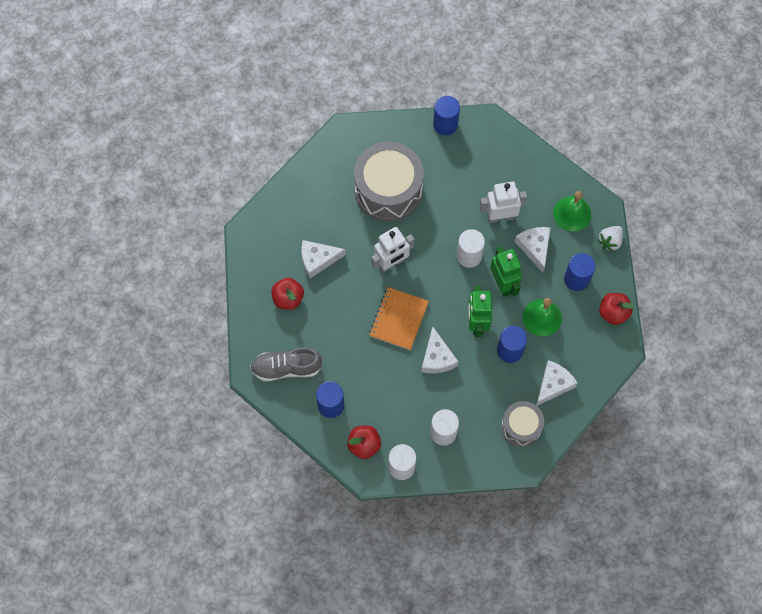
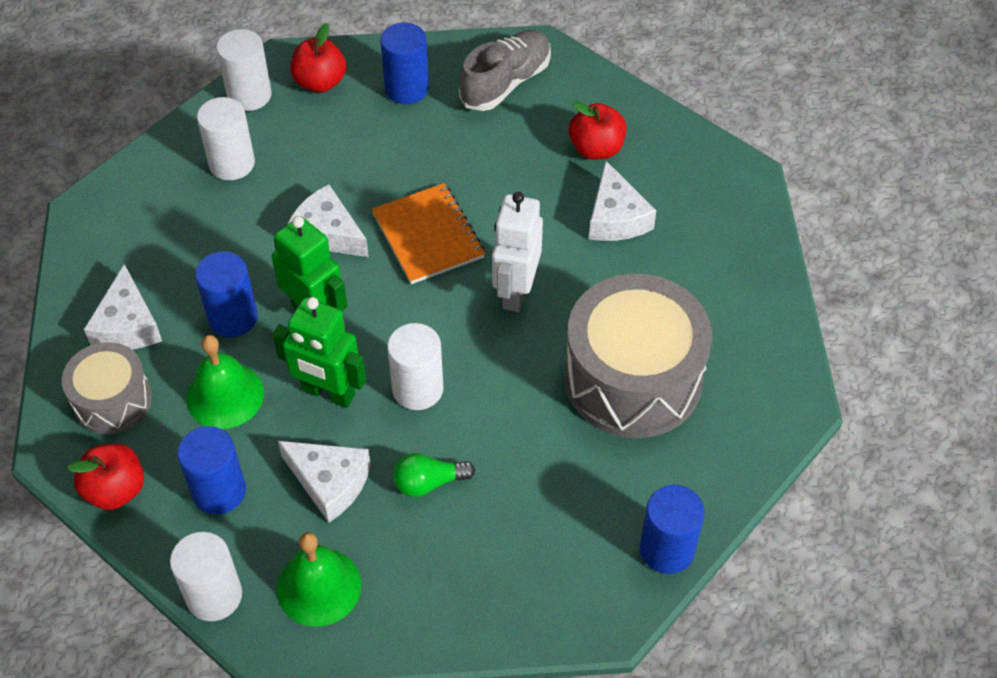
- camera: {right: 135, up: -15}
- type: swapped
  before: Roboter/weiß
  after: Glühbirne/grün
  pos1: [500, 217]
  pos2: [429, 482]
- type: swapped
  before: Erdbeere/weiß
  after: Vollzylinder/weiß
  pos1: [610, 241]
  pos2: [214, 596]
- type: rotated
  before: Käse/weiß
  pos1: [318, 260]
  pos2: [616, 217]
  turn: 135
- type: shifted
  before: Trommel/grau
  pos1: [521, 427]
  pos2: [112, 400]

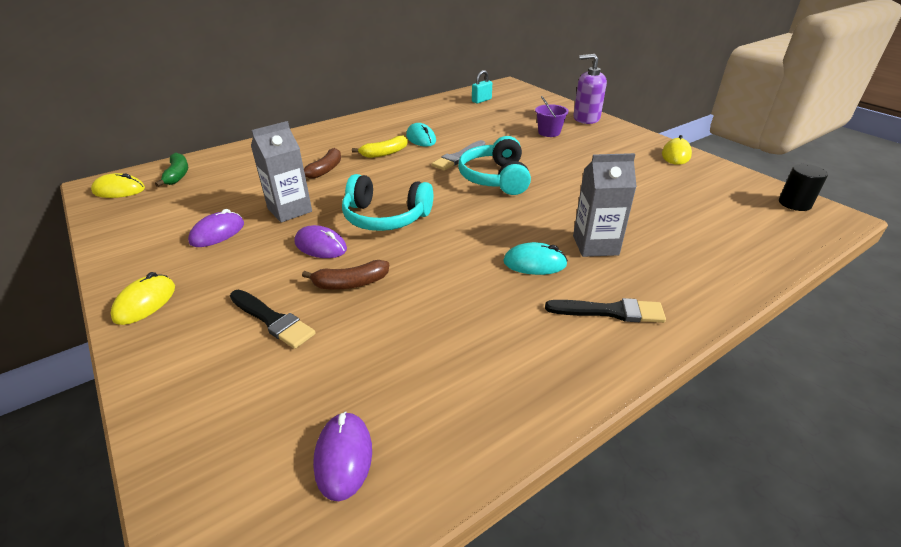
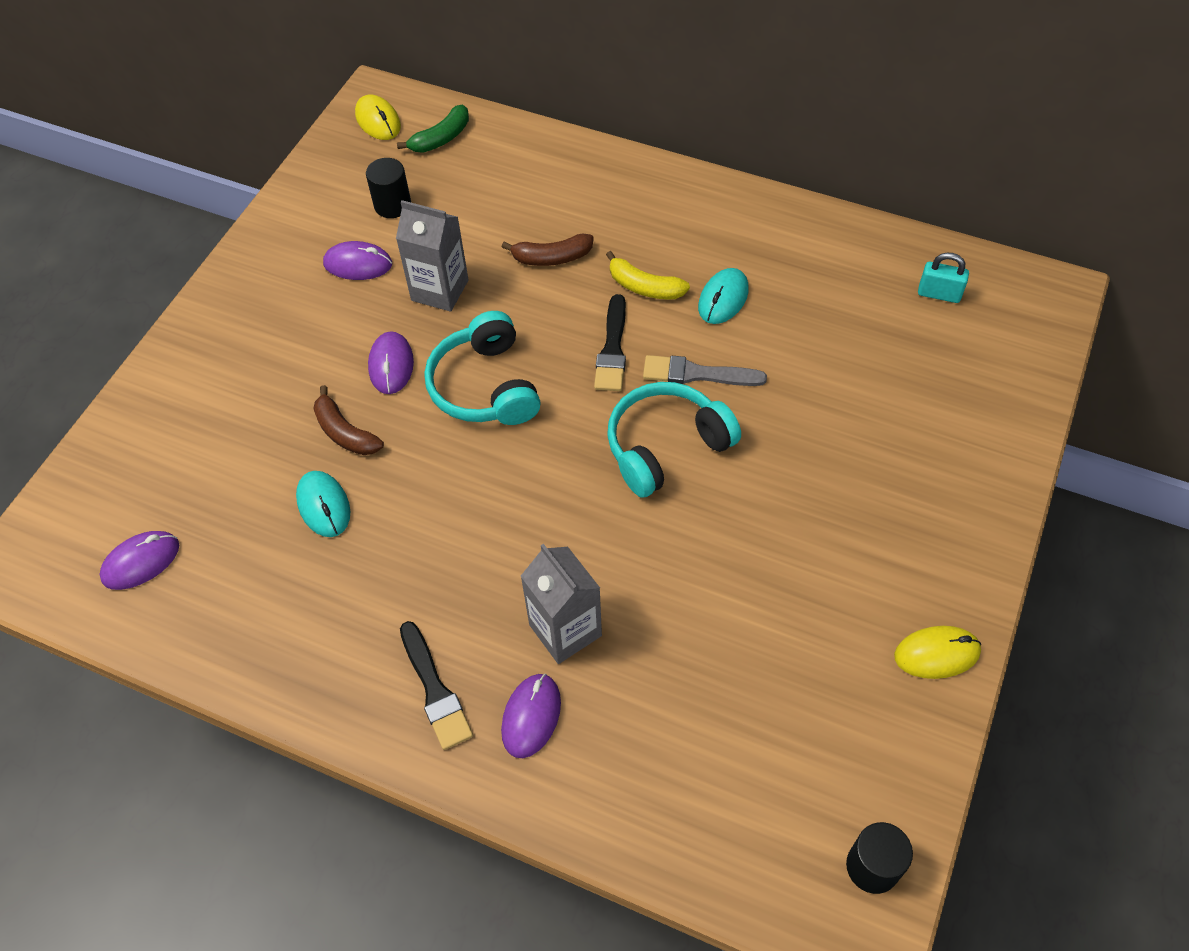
- camera: {right: 60, up: 20}
- type: gone
  before: Seifenspender/lila
  pos1: [586, 118]
- type: gone
  before: Eimer/lila
  pos1: [549, 132]
- type: shifted
  before: Computermaus/türkis
  pos1: [534, 263]
  pos2: [323, 506]
- type: gone
  before: Computermaus/gelb
  pos1: [145, 302]
- type: shifted
  before: Pinsel/schwarz
  pos1: [272, 320]
  pos2: [612, 349]
- type: new
  after: Vollzylinder/schwarz
  pos2: [392, 205]
- type: new
  after: Computermaus/lila
  pos2: [531, 716]

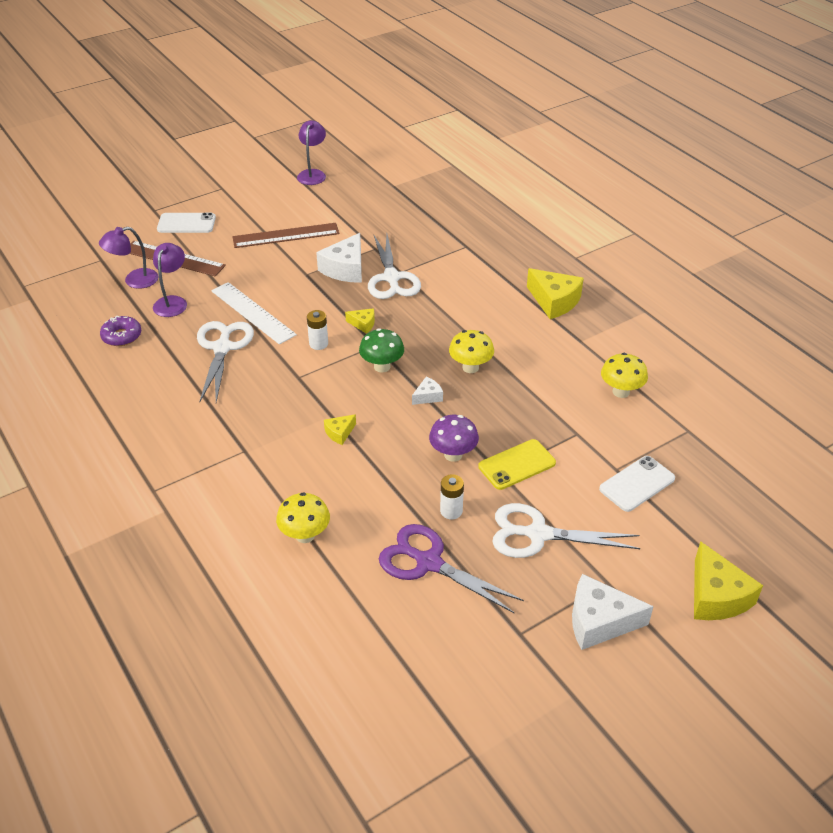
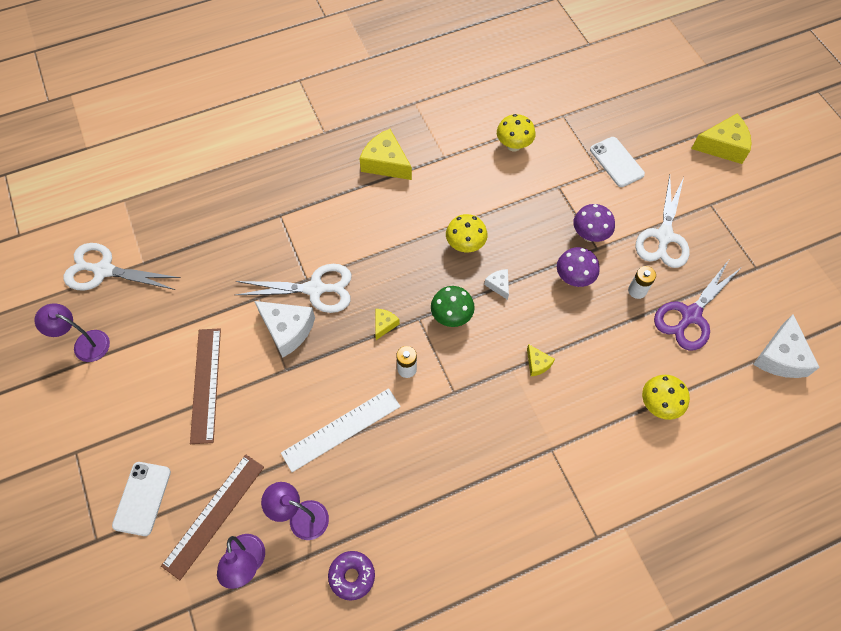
- camera: {right: -80, up: 20}
- type: rotated
  before: Käse/gelb
  pos1: [554, 301]
  pos2: [386, 163]
  turn: -105
- type: shifted
  before: Schere/weiß
  pos1: [222, 348]
  pos2: [104, 270]
- type: swapped
  before: Handy/gelb
  after: Pilz/lila
  pos1: [517, 465]
  pos2: [589, 235]
- type: shifted
  before: Käse/weiß
  pos1: [599, 621]
  pos2: [780, 357]

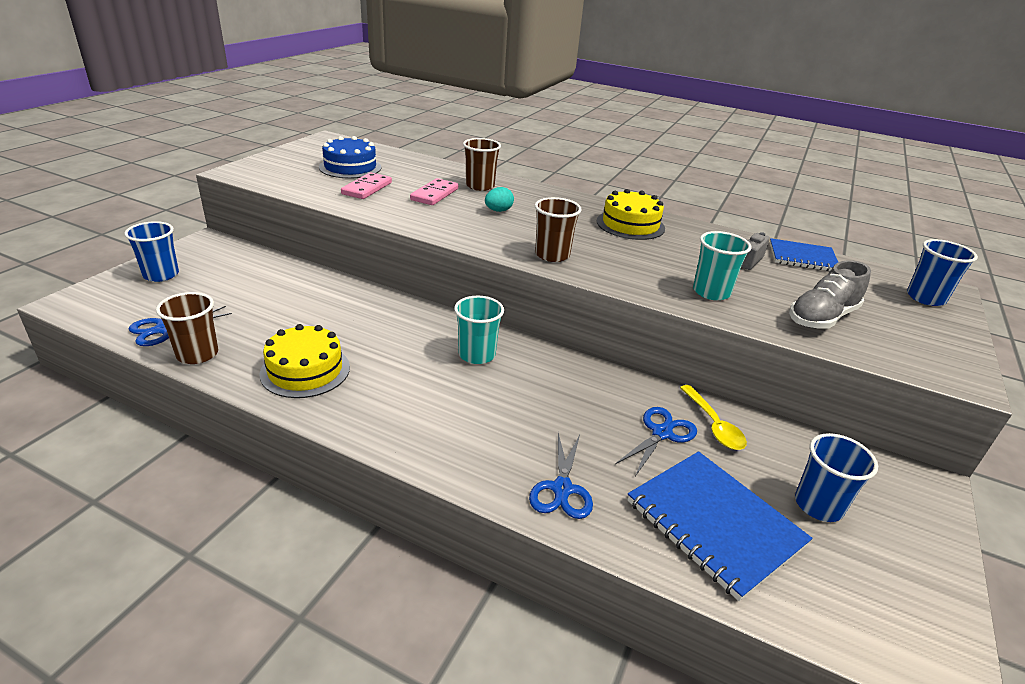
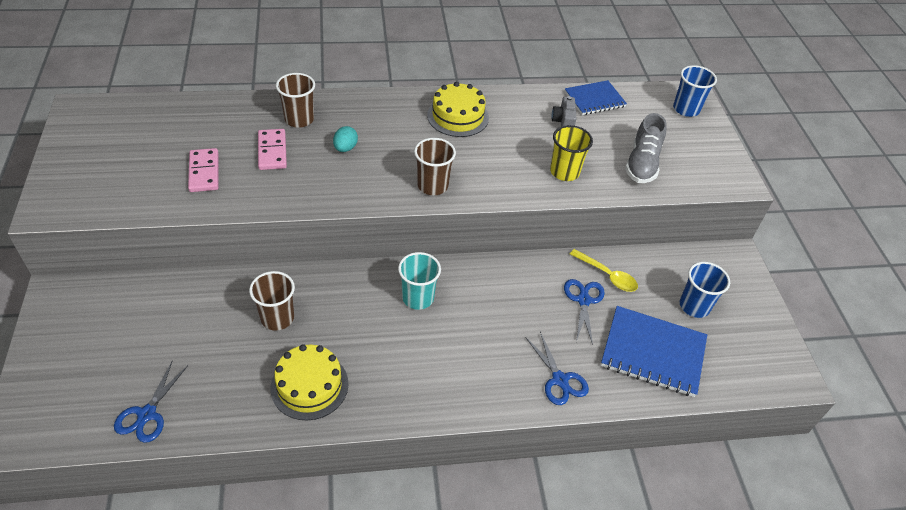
- camera: {right: -35, up: 15}
- type: gone
  before: Kuchen/blau
  pos1: [350, 167]
- type: gone
  before: Becher/blau
  pos1: [161, 275]
- type: repainted
  before: Becher/türkis
  after: Becher/gelb
  pos1: [711, 292]
  pos2: [564, 172]
- type: shifted
  before: Becher/braun
  pos1: [197, 354]
  pos2: [277, 318]

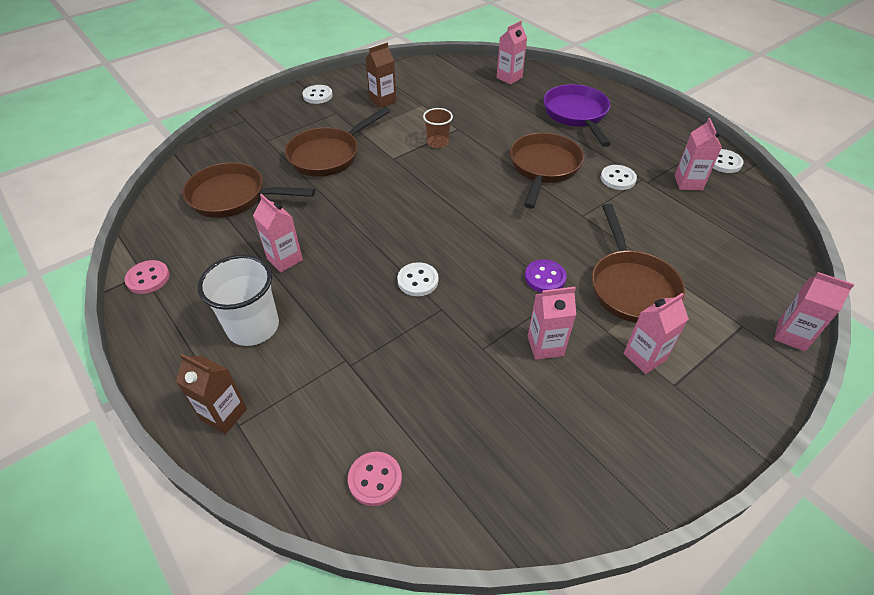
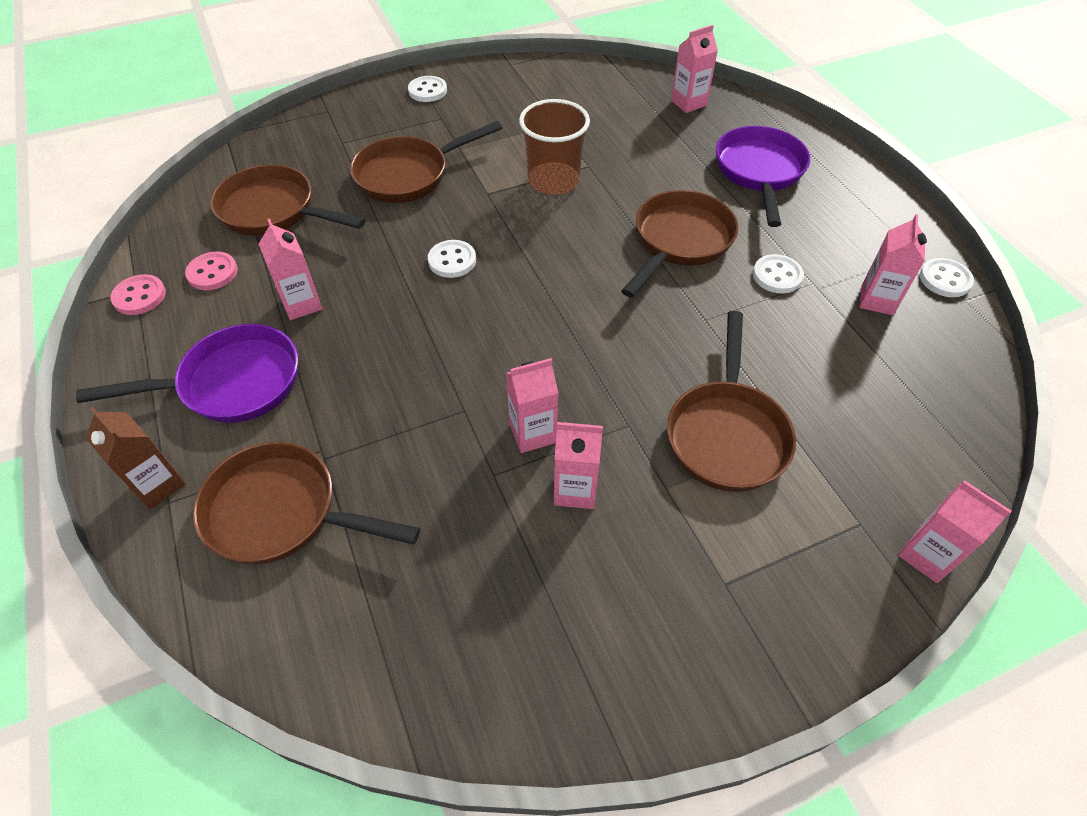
- camera: {right: 15, up: 5}
- type: gone
  before: Getränkekarton/braun
  pos1: [383, 101]
- type: scaled
  before: Becher/braun
  pos1: [437, 142]
  pos2: [553, 181]
  scale: 1.69
- type: swapped
  before: Becher/weiß
  after: Pfanne/lila
  pos1: [253, 327]
  pos2: [232, 383]
- type: gone
  before: Knopf/lila
  pos1: [545, 277]
- type: shifted
  before: Knopf/weiß
  pos1: [418, 280]
  pos2: [452, 260]
- type: shifted
  before: Getränkekarton/rosa
  pos1: [644, 357]
  pos2: [532, 433]
- type: shifted
  before: Knopf/rosa
  pos1: [375, 479]
  pos2: [212, 273]
- type: new
  after: Pfanne/braun
  pos2: [282, 512]

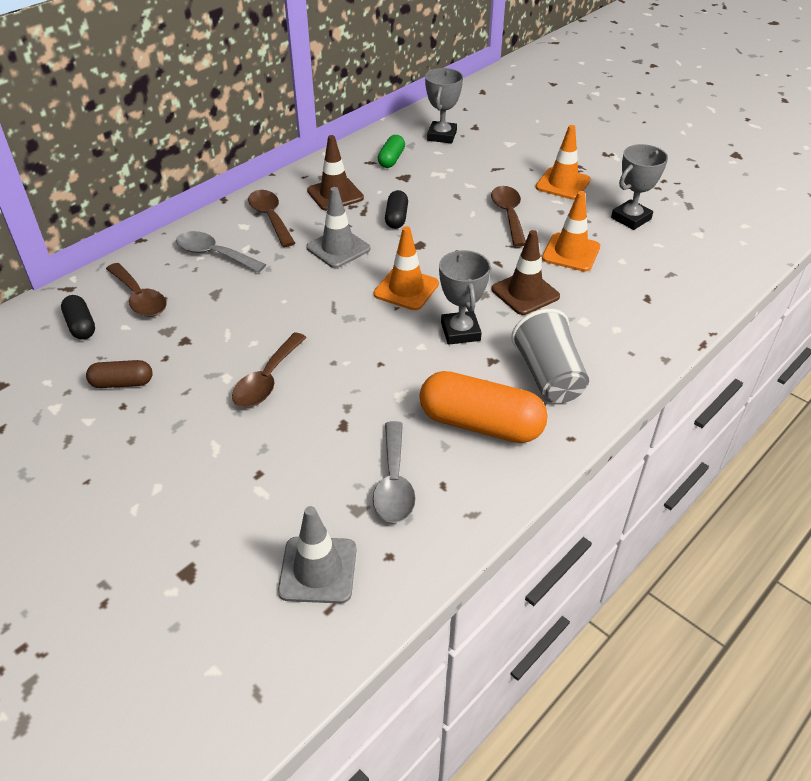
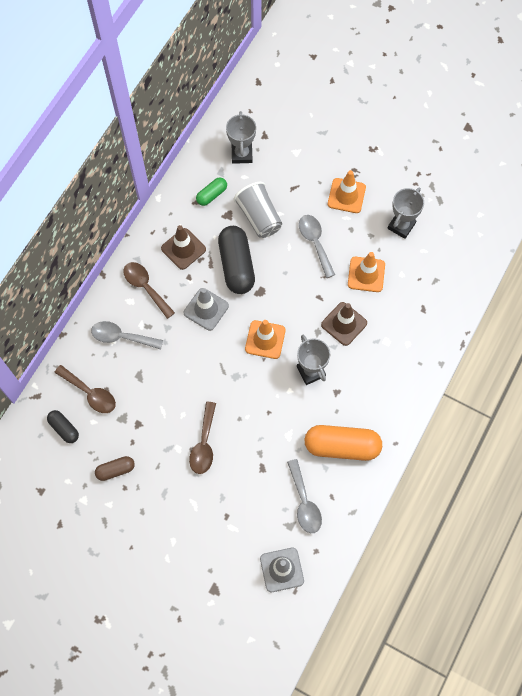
- camera: {right: -15, up: 25}
- type: rotated
  before: Kapsel/grün
  pos1: [391, 159]
  pos2: [212, 195]
  turn: 45
- type: repainted
  before: Löffel/braun
  after: Löffel/grau
  pos1: [508, 215]
  pos2: [315, 242]
- type: scaled
  before: Kapsel/schwarz
  pos1: [396, 218]
  pos2: [236, 265]
  scale: 1.91
- type: shifted
  before: Becher/grau
  pos1: [548, 376]
  pos2: [259, 217]

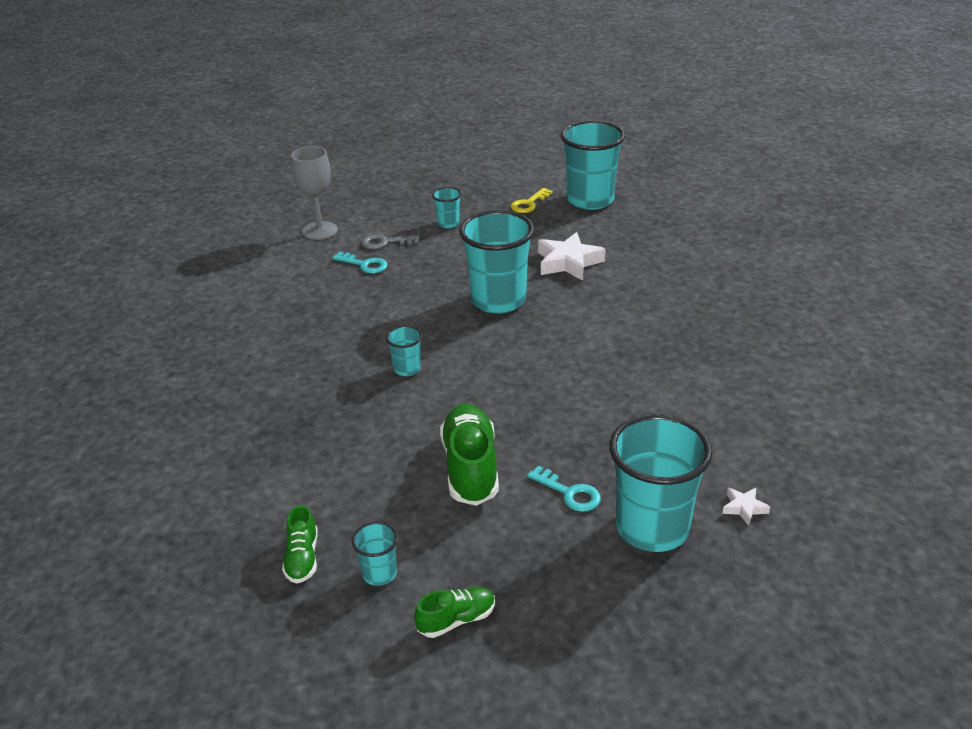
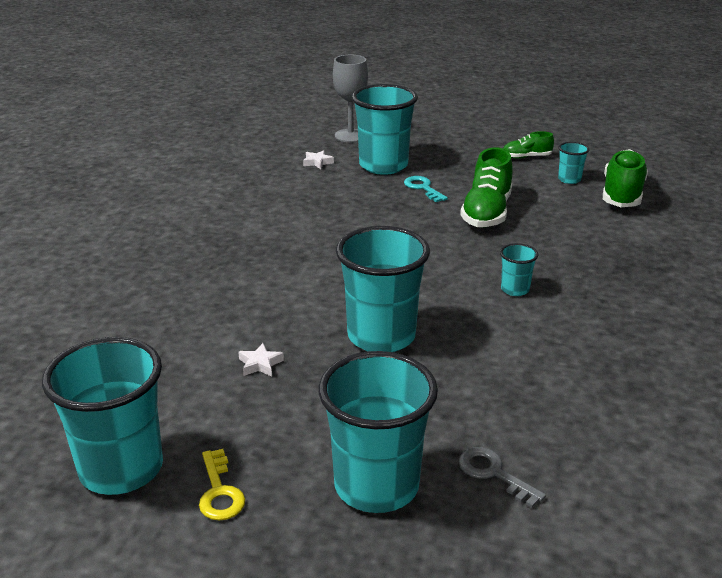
- camera: {right: -160, up: -5}
- type: shifted
  before: Kelch/grau
  pos1: [320, 231]
  pos2: [350, 136]
- type: scaled
  before: Becher/türkis
  pos1: [448, 223]
  pos2: [376, 486]
  scale: 2.19
- type: rotated
  before: Schlüssel/gelb
  pos1: [529, 204]
  pos2: [219, 492]
  turn: 105
- type: scaled
  before: Stern/weiß
  pos1: [568, 262]
  pos2: [260, 364]
  scale: 0.49
- type: rotated
  before: Schlüssel/grau
  pos1: [385, 242]
  pos2: [493, 474]
  turn: -150
- type: gone
  before: Schlüssel/türkis
  pos1: [364, 264]
- type: scaled
  before: Schuh/grün
  pos1: [302, 558]
  pos2: [622, 194]
  scale: 1.84

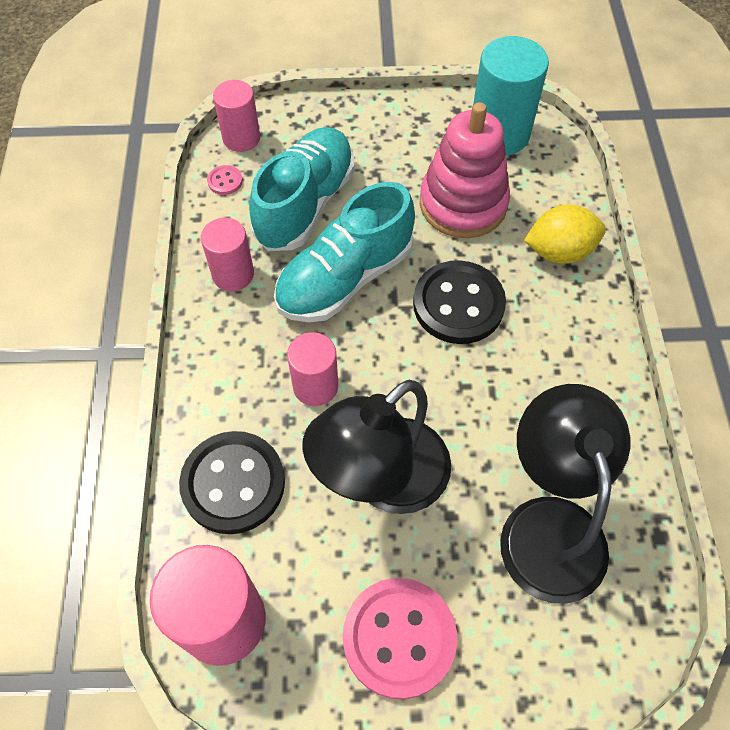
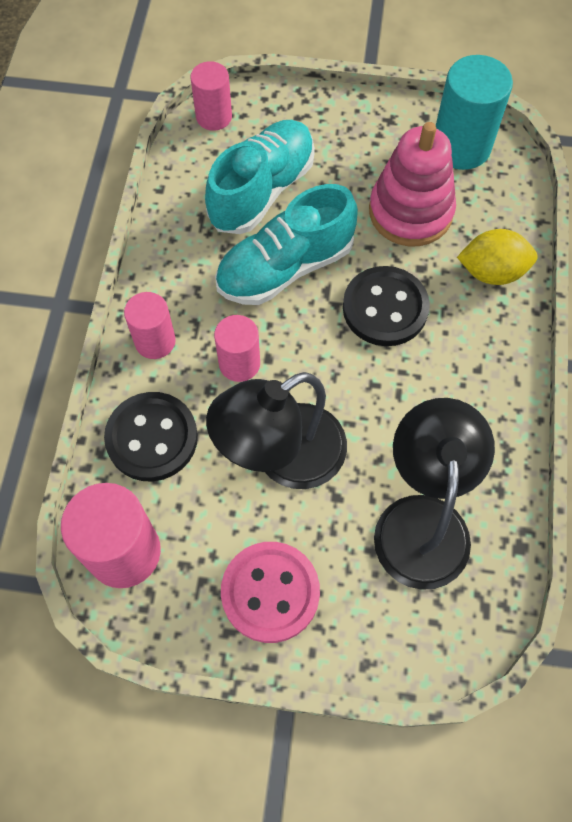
- camera: {right: 10, up: 5}
- type: gone
  before: Knopf/rosa
  pos1: [225, 181]
- type: shifted
  before: Vollzylinder/rosa
  pos1: [233, 274]
  pos2: [155, 341]

